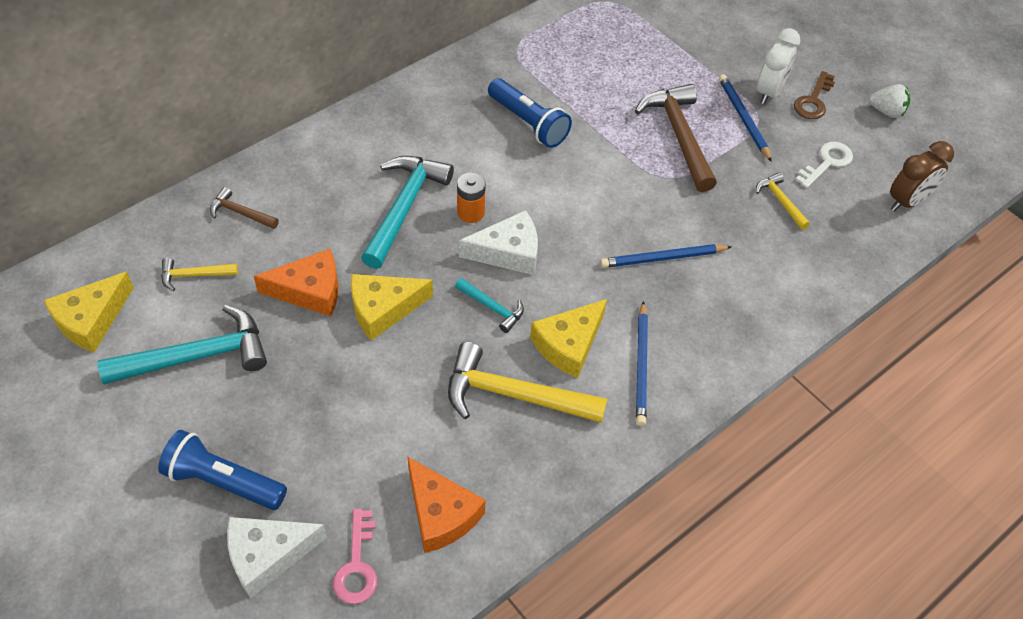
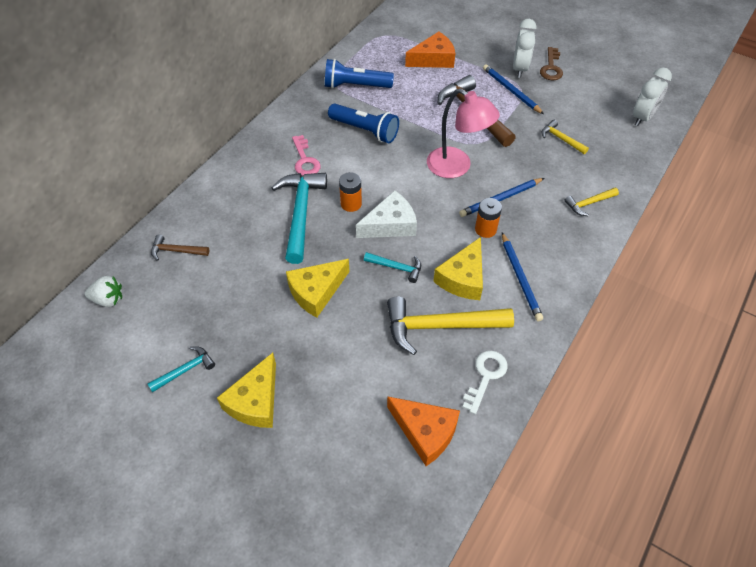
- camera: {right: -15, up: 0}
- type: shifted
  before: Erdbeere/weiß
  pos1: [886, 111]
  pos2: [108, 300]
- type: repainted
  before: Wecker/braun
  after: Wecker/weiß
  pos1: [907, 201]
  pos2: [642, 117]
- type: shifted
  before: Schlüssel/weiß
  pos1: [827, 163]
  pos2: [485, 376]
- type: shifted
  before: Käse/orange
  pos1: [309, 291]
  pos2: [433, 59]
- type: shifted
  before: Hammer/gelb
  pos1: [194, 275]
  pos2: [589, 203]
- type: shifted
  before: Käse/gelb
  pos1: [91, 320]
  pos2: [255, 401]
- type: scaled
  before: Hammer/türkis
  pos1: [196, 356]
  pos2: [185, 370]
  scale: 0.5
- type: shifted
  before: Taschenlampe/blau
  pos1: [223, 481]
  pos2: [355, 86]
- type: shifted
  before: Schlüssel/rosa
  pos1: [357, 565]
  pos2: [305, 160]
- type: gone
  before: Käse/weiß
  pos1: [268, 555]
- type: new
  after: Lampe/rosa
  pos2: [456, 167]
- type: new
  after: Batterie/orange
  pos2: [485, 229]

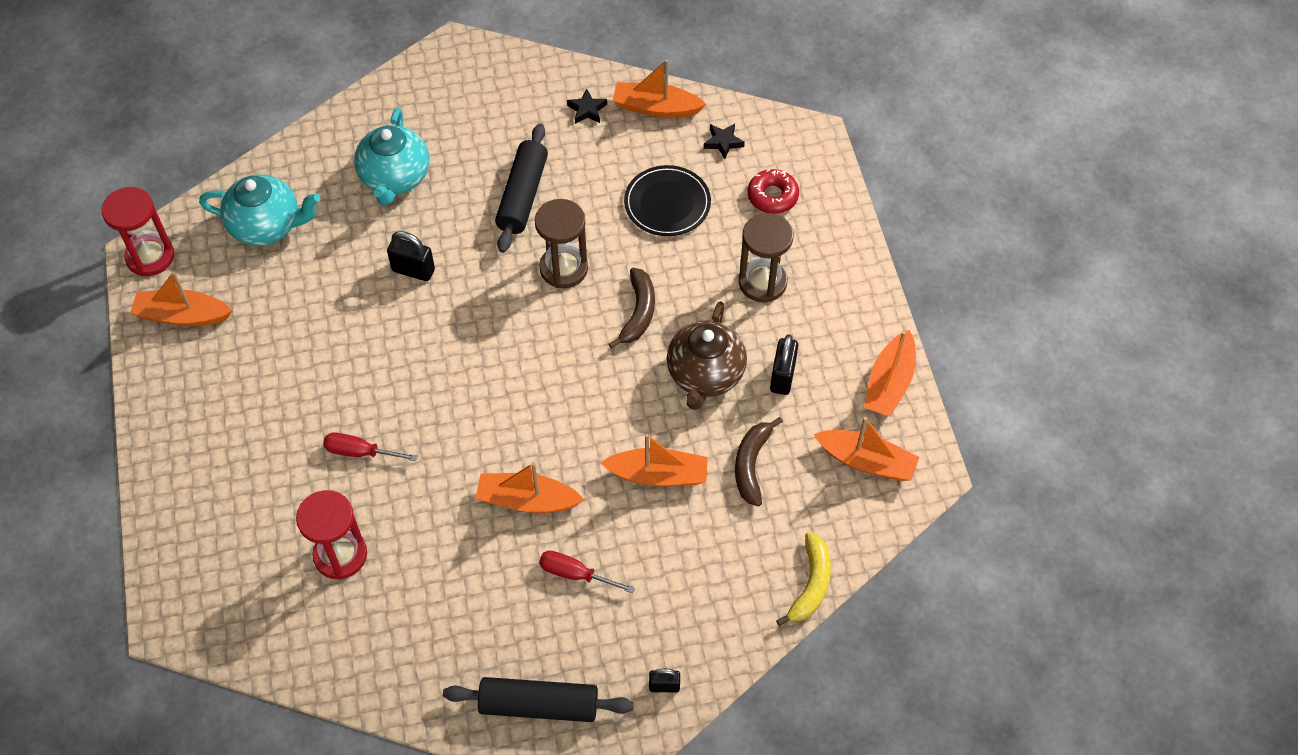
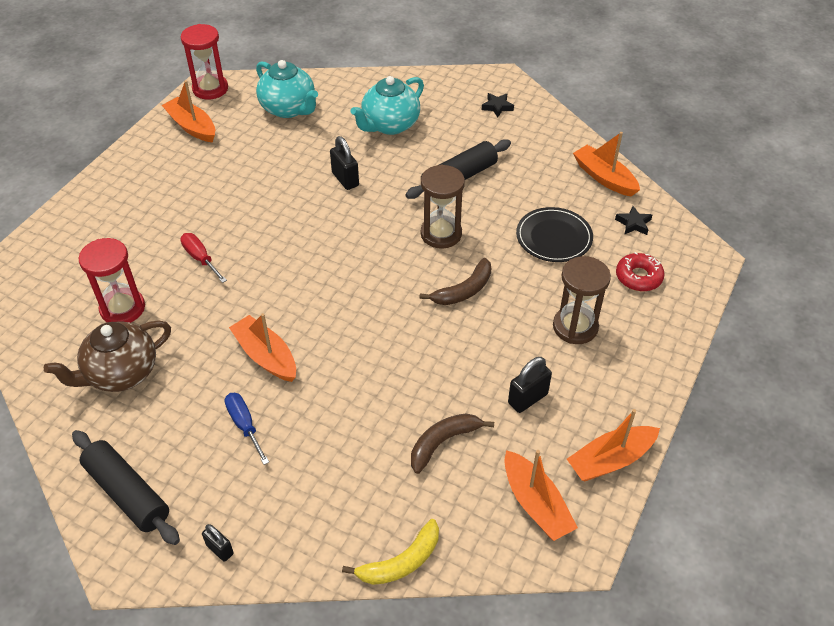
- camera: {right: 40, up: -10}
- type: shifted
  before: Stern/schwarz
  pos1: [587, 110]
  pos2: [497, 107]
- type: shifted
  before: Teekanne/braun
  pos1: [705, 375]
  pos2: [121, 373]
- type: gone
  before: Boot/orange
  pos1: [658, 475]
- type: repainted
  before: Schraubenzieher/rot
  after: Schraubenzieher/blau
  pos1: [575, 574]
  pos2: [244, 425]

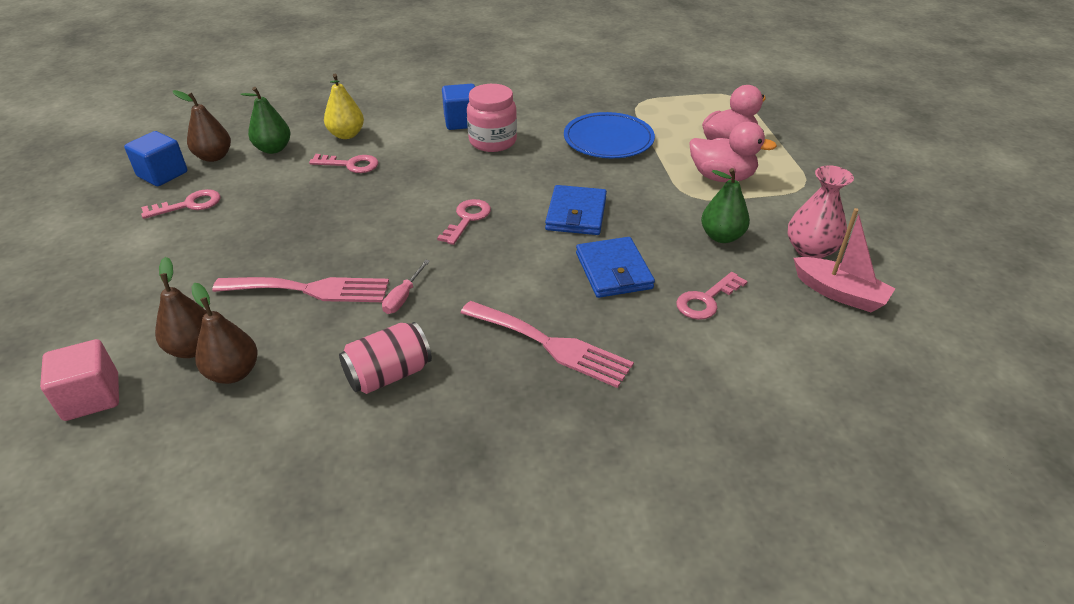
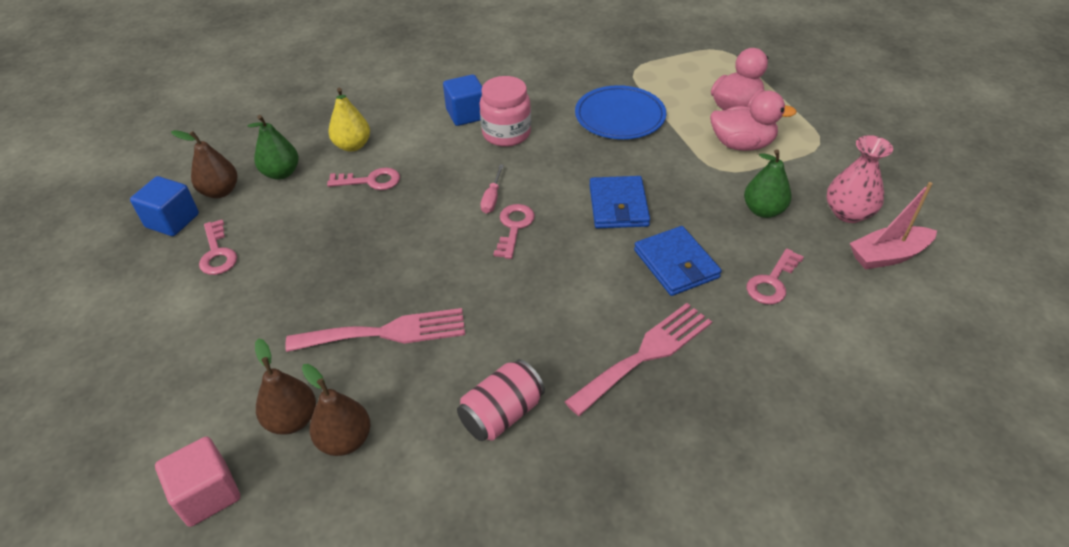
- camera: {right: -10, up: 5}
- type: rotated
  before: Schlüssel/rosa
  pos1: [189, 205]
  pos2: [217, 253]
  turn: 105
- type: rotated
  before: Boot/rosa
  pos1: [839, 293]
  pos2: [888, 255]
  turn: 135
- type: shifted
  before: Schraubenzieher/rosa
  pos1: [403, 297]
  pos2: [492, 198]
- type: rotated
  before: Gabel/rosa
  pos1: [551, 345]
  pos2: [645, 354]
  turn: -60

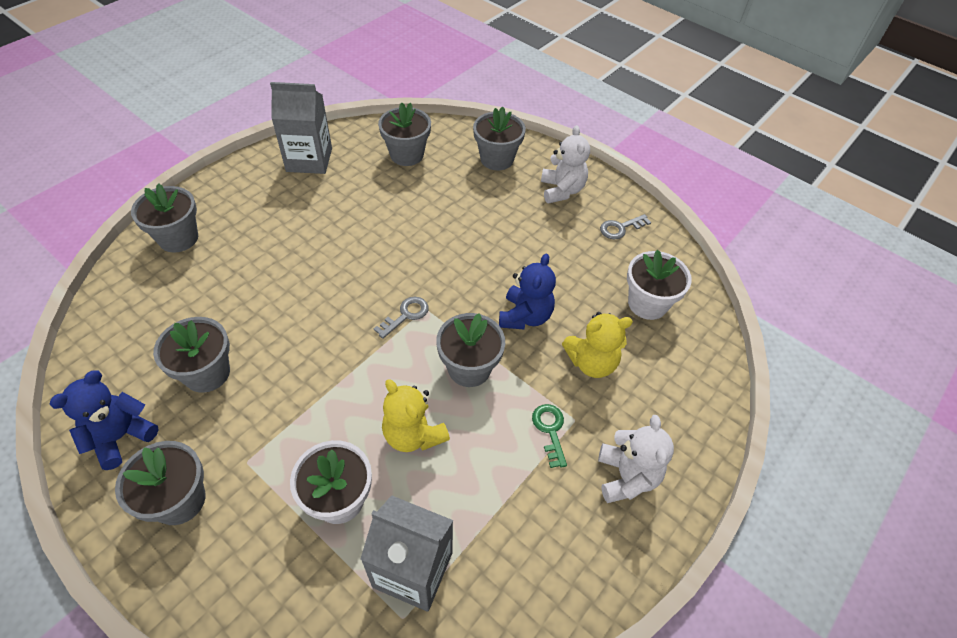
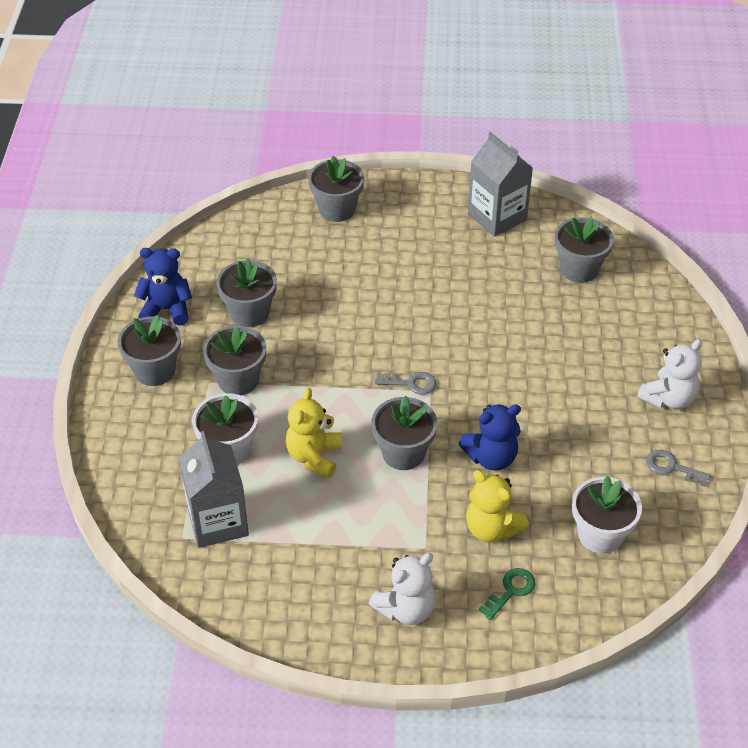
- camera: {right: 55, up: -5}
- type: shifted
  before: Blumentopf/grau
  pos1: [497, 159]
  pos2: [238, 380]
- type: shifted
  before: Schlüssel/grün
  pos1: [550, 430]
  pos2: [510, 591]

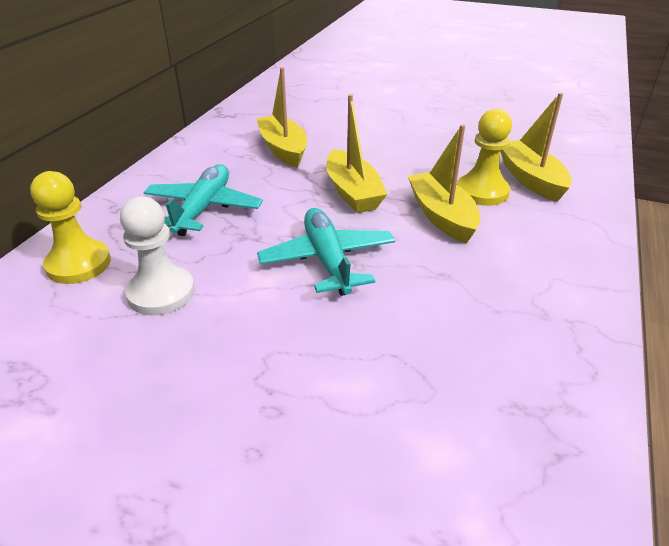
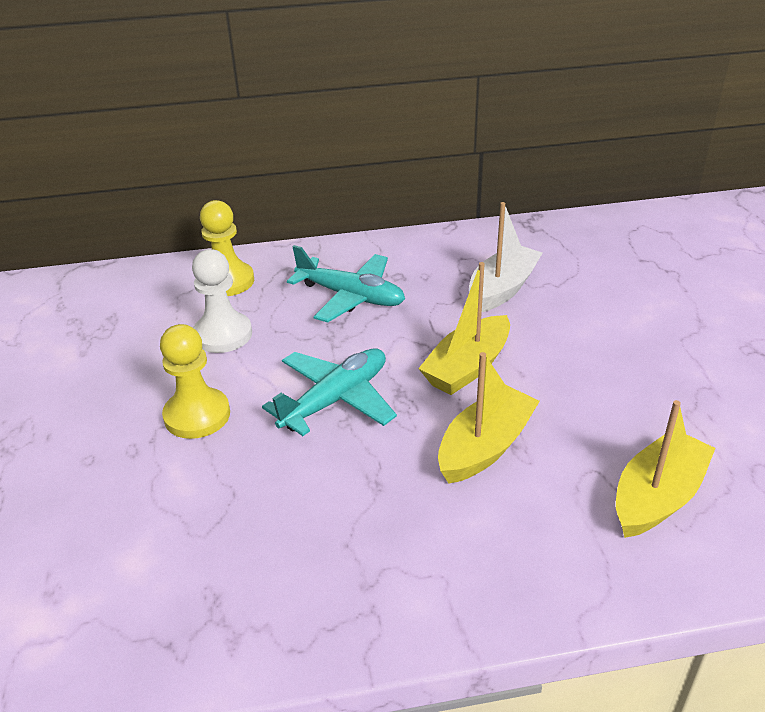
- camera: {right: 60, up: 0}
- type: repainted
  before: Boot/gelb
  after: Boot/weiß
  pos1: [283, 149]
  pos2: [502, 289]
- type: shifted
  before: Bauer/gelb
  pos1: [482, 192]
  pos2: [197, 415]
- type: rotated
  before: Flugzeug/türkis
  pos1: [203, 209]
  pos2: [350, 297]
  turn: 45

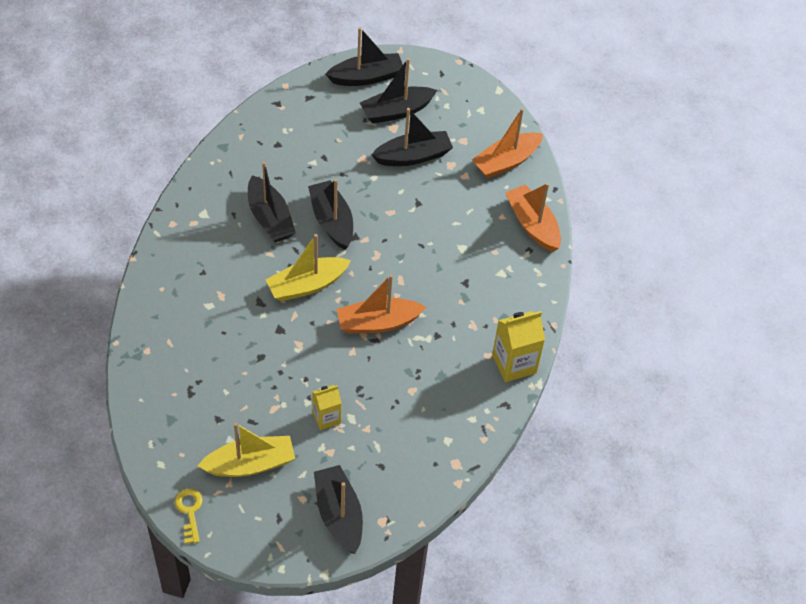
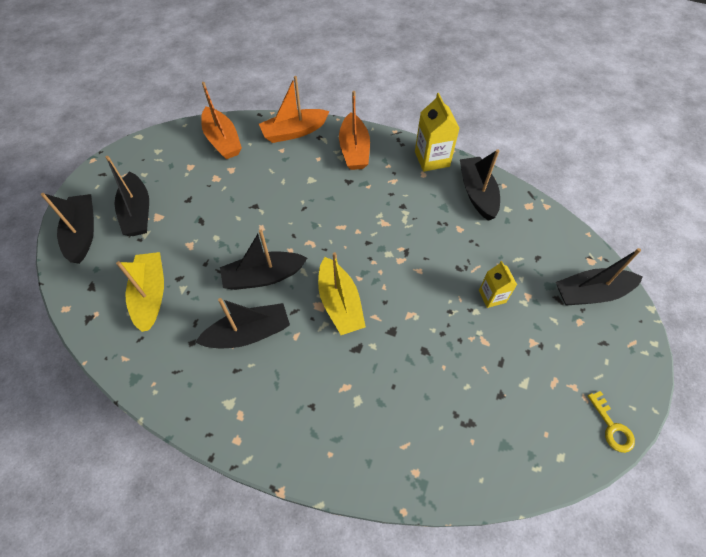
- camera: {right: -80, up: 5}
- type: shifted
  before: Boot/schwarz
  pos1: [413, 156]
  pos2: [477, 193]
- type: shifted
  before: Boot/orange
  pos1: [378, 323]
  pos2: [354, 150]
- type: shifted
  before: Boot/gelb
  pos1: [250, 464]
  pos2: [151, 295]
- type: rotated
  before: Schlüssel/gelb
  pos1: [189, 511]
  pos2: [612, 427]
  turn: -105

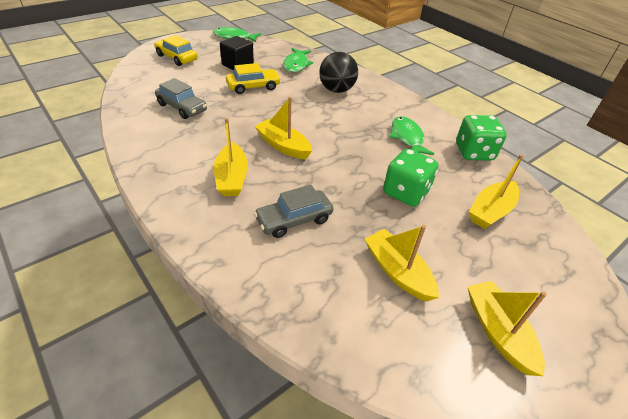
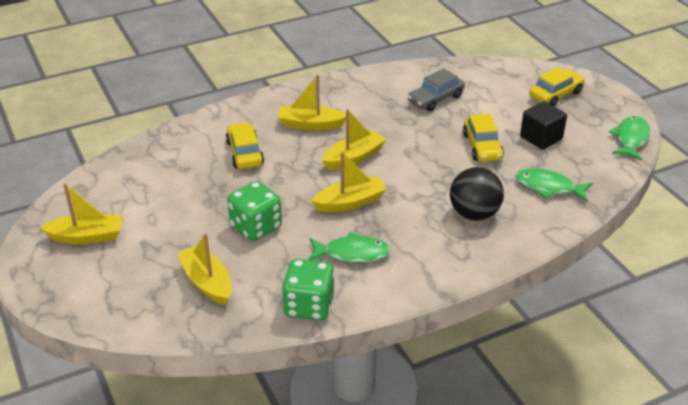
- camera: {right: 105, up: -5}
- type: repainted
  before: Auto/grau
  after: Auto/gelb
  pos1: [294, 220]
  pos2: [245, 153]
- type: shifted
  before: Boot/gelb
  pos1: [397, 271]
  pos2: [350, 202]

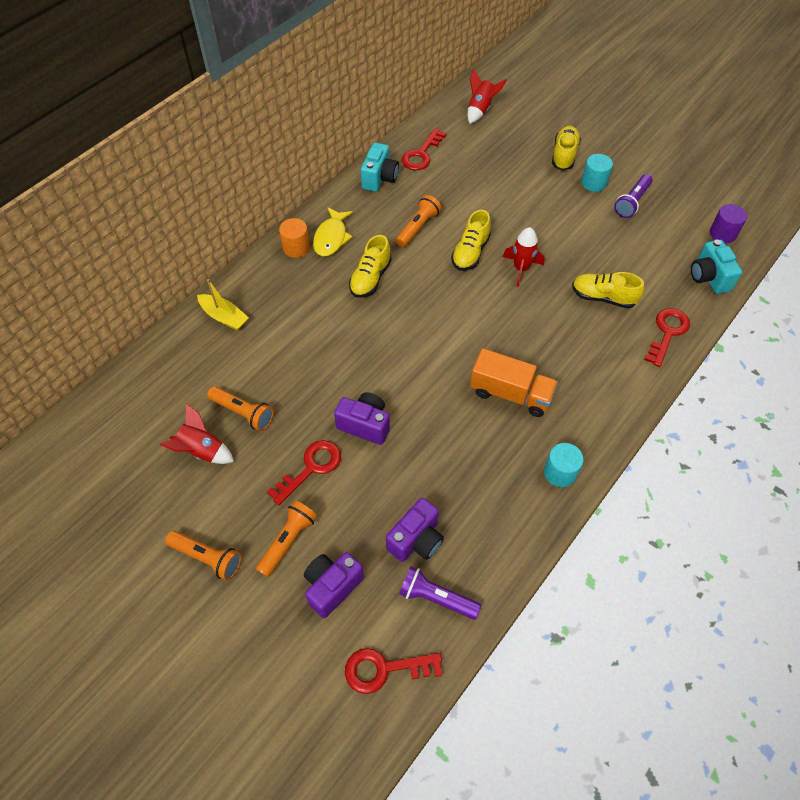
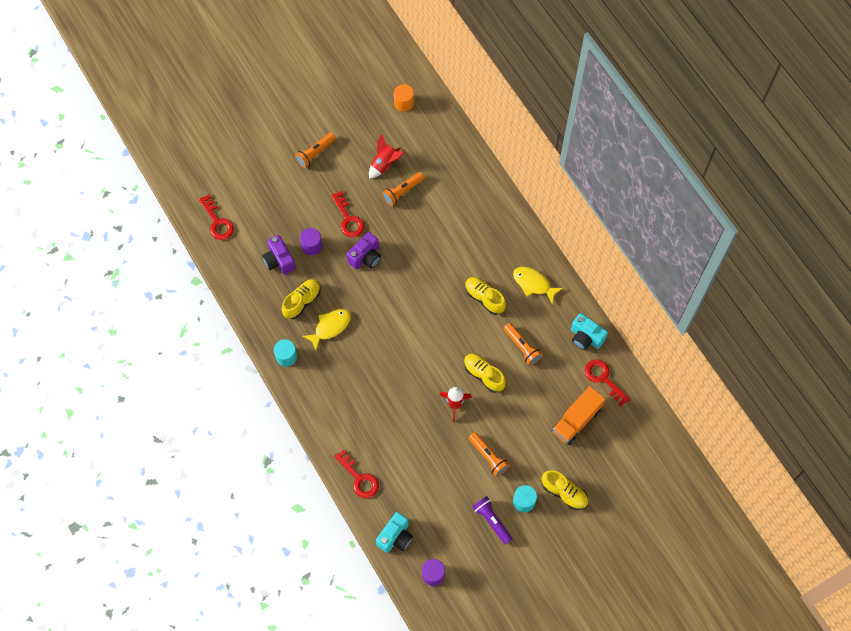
- camera: {right: 110, up: 10}
- type: gone
  before: Rakete/rot
  pos1: [480, 110]
- type: shifted
  before: Vollzylinder/orange
  pos1: [296, 248]
  pos2: [404, 103]
- type: rotated
  before: Kamera/türkis
  pos1: [709, 277]
  pos2: [395, 537]
  turn: 120
- type: shifted
  before: Schuh/gelb
  pos1: [603, 297]
  pos2: [302, 301]
- type: gone
  before: Boot/gelb
  pos1: [224, 317]
- type: shifted
  before: Lastwagen/orange
  pos1: [510, 394]
  pos2: [576, 420]
- type: shifted
  before: Taschenlampe/orange
  pos1: [288, 541]
  pos2: [488, 457]
- type: gone
  before: Kamera/lila
  pos1: [332, 587]
- type: gone
  before: Taschenlampe/lila
  pos1: [436, 598]
- type: rotated
  before: Schlüssel/rot
  pos1: [384, 669]
  pos2: [217, 222]
  turn: 135
- type: new
  after: Vollzylinder/lila
  pos2: [312, 246]
- type: new
  after: Fisch/gelb
  pos2: [330, 327]

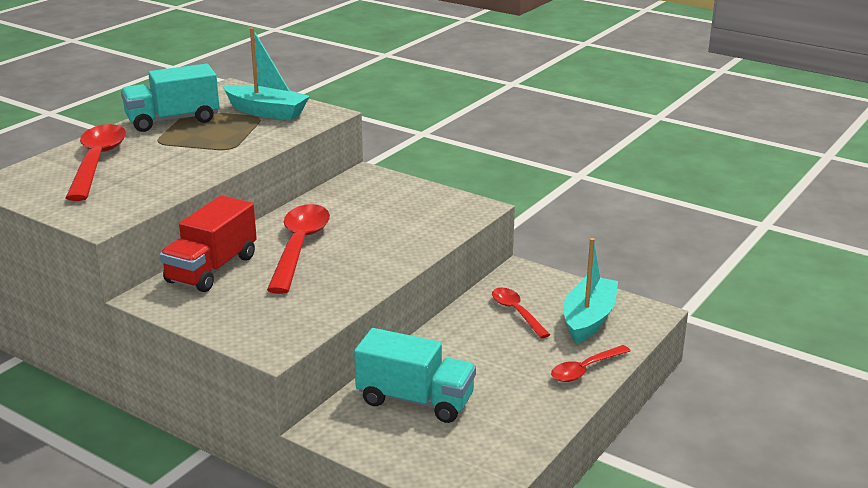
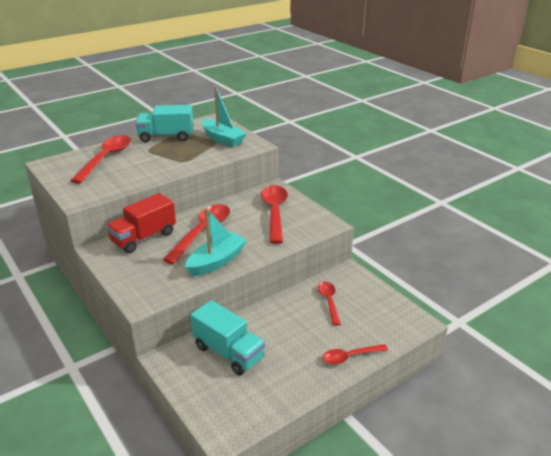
- camera: {right: 20, up: 5}
- type: shifted
  before: Boot/türkis
  pos1: [588, 319]
  pos2: [216, 261]
- type: new
  after: Löffel/rot
  pos2: [274, 212]

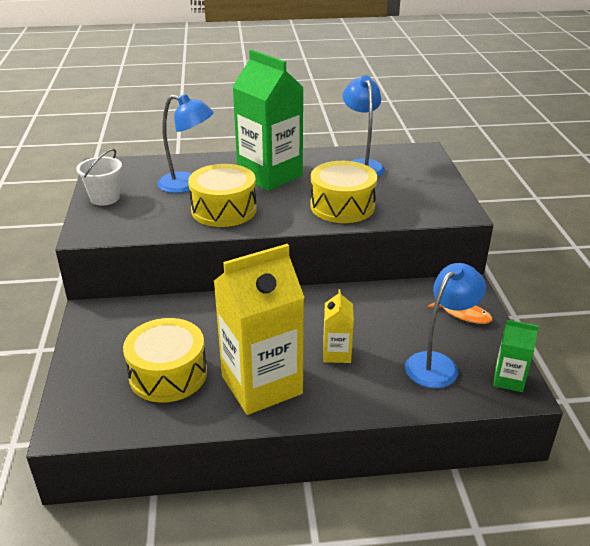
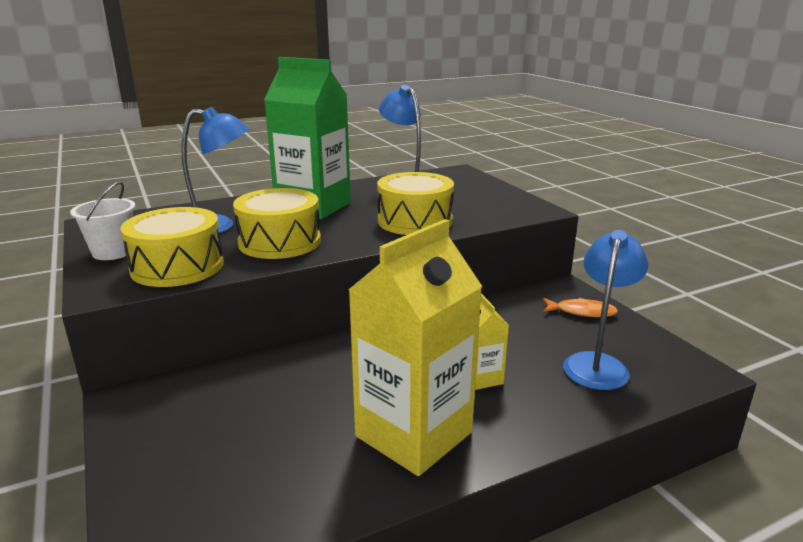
- camera: {right: -20, up: -10}
- type: shifted
  before: Trommel/gelb
  pos1: [168, 374]
  pos2: [177, 267]
- type: gone
  before: Getränkekarton/grün
  pos1: [508, 380]

